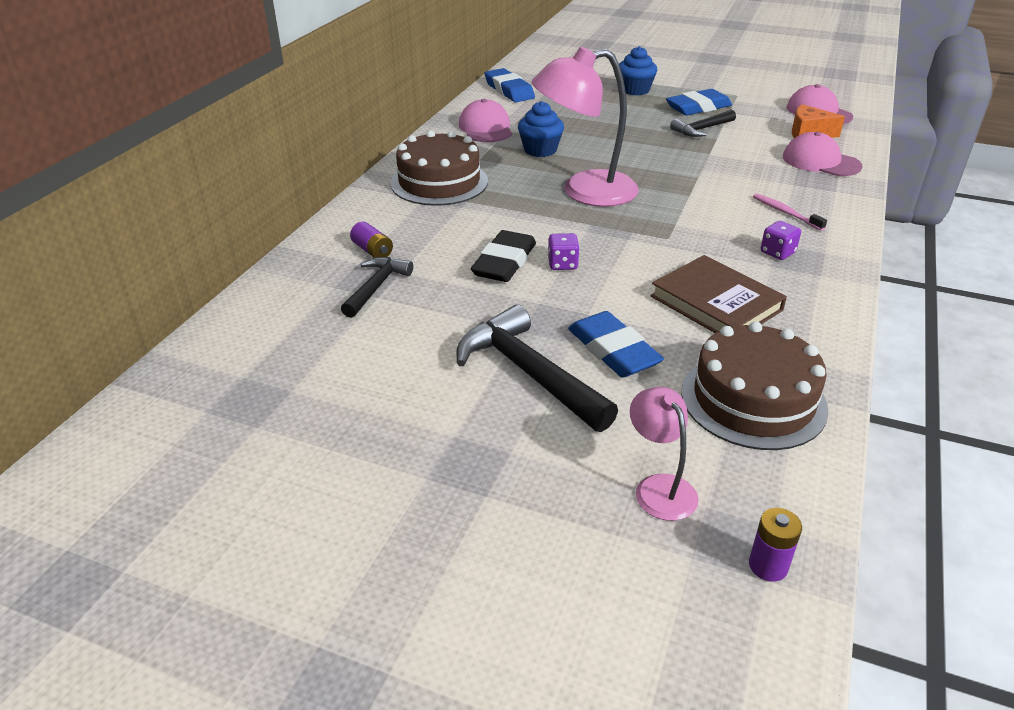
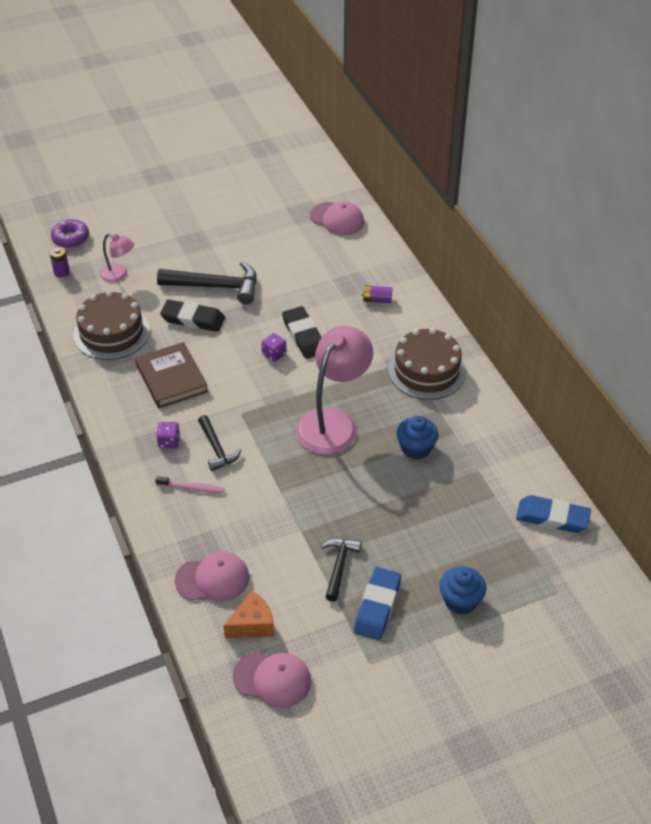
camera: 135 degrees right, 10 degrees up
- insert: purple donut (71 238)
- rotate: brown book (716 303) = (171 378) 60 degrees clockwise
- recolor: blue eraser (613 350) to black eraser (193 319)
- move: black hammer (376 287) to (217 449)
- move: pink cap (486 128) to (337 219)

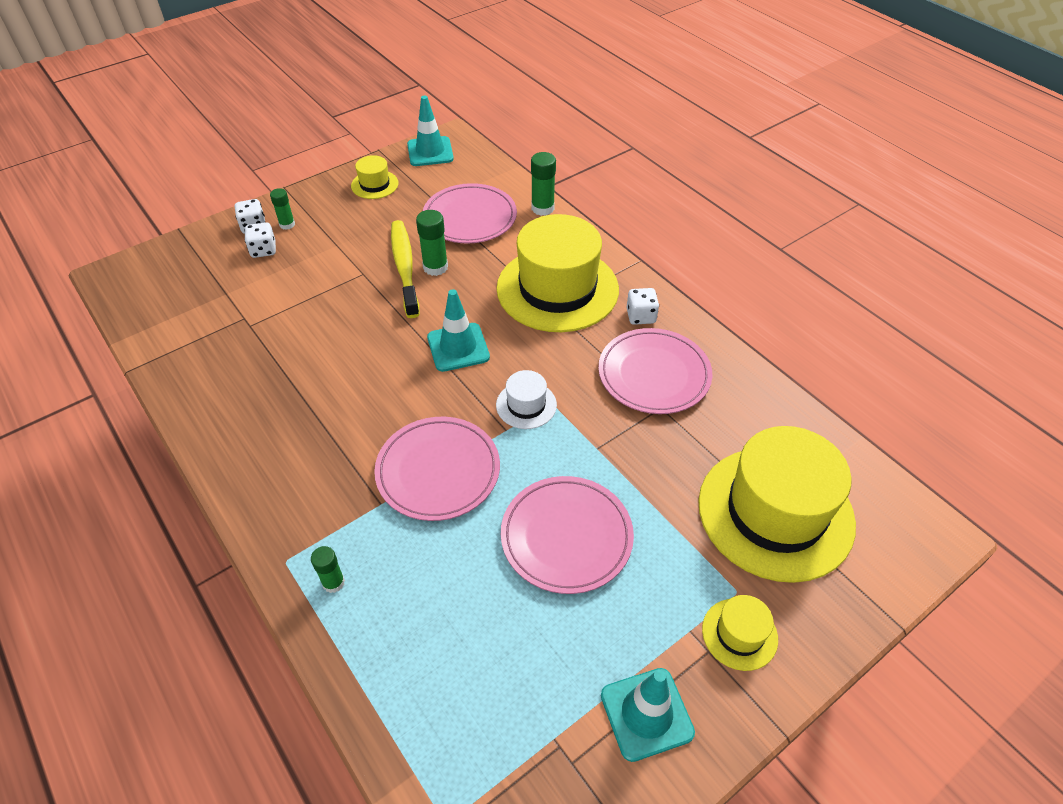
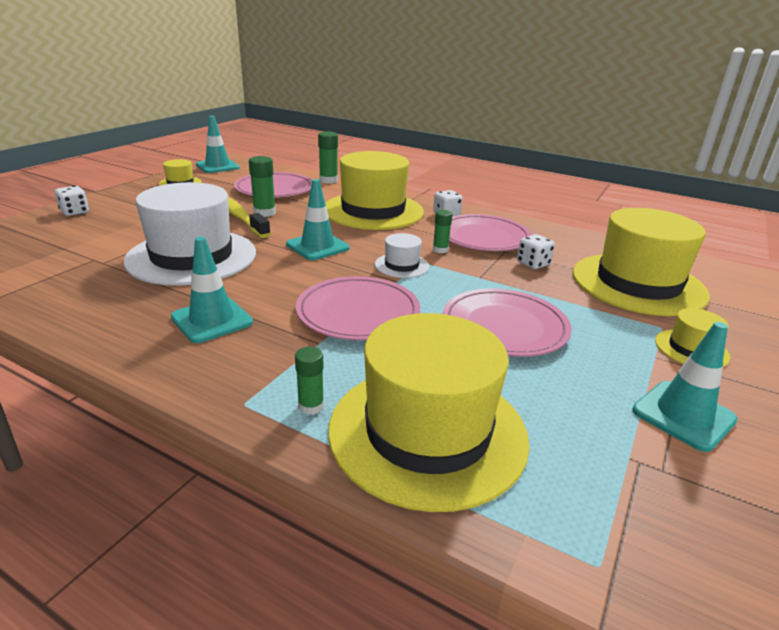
camera: 25 degrees left, 20 degrees down
- insert: white hat (192 256)
- insert: turquoise traffic cone (212 320)
- insert: yellow hat (427 432)
- move: green glue stick (287 224) to (440 250)
- move: white dice (263 250) to (533 264)

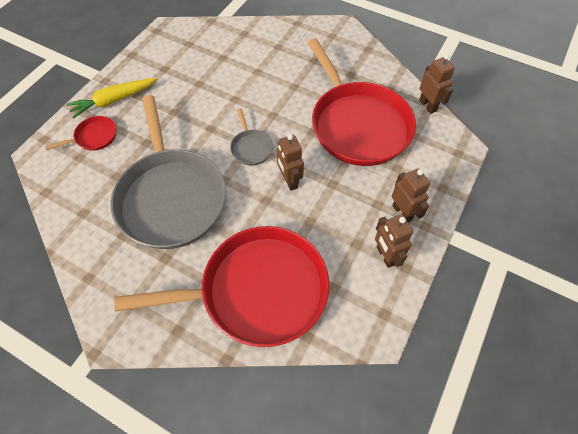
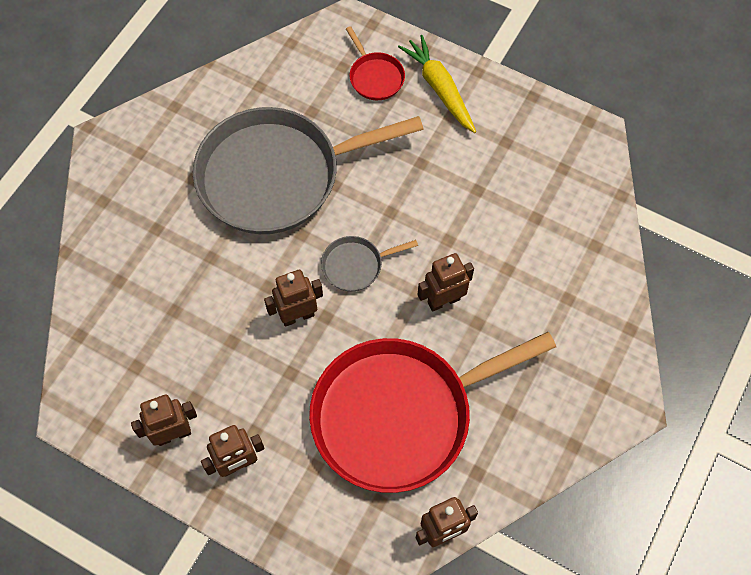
camera: 90 degrees right, 5 degrees up
- insert: brown robot (443 300)
- delete: red pan (257 290)

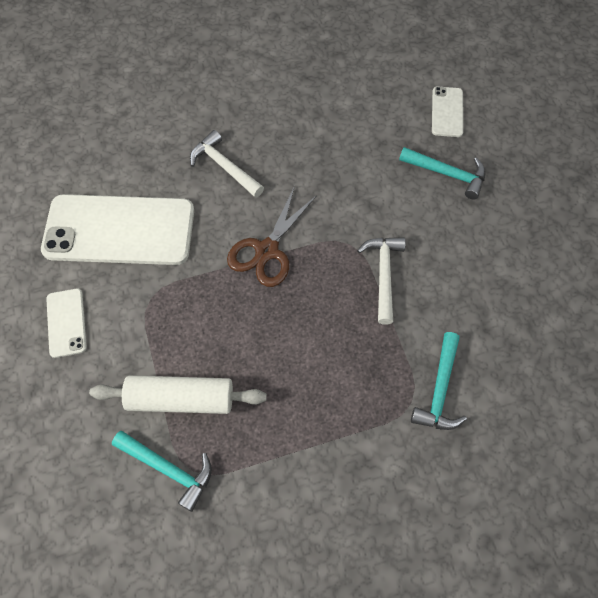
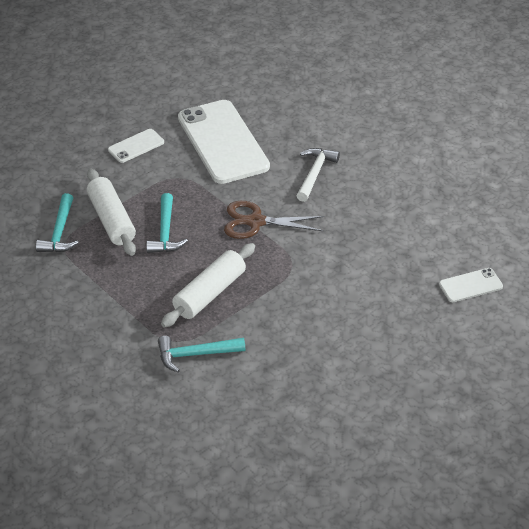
camera: 65 degrees right, 20 degrees down
- move: turquoise hammer (447 174) to (165 232)
- insert: white rolling pin (209 293)
- delete: white hammer (383 274)

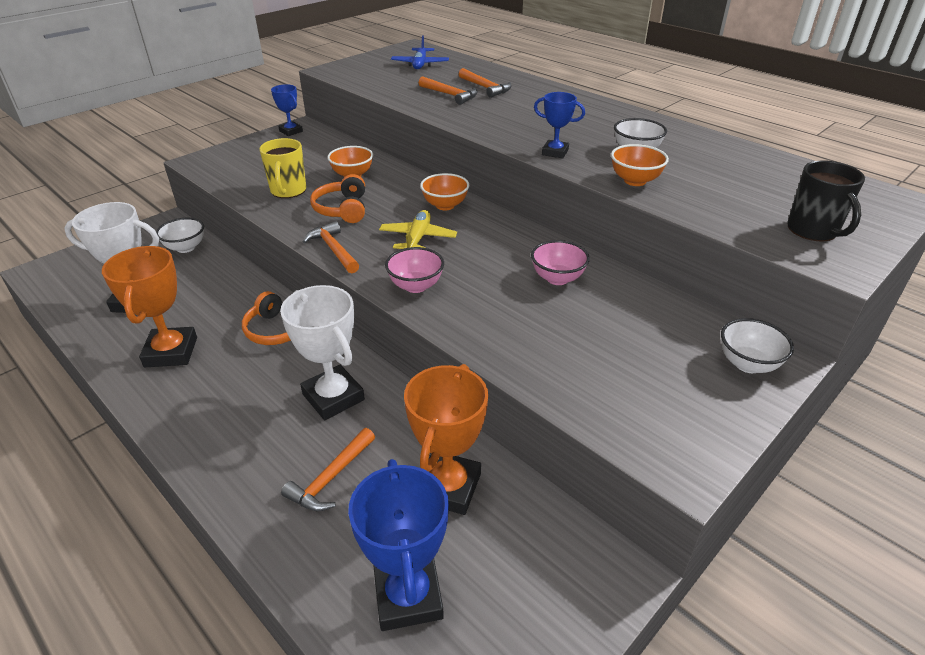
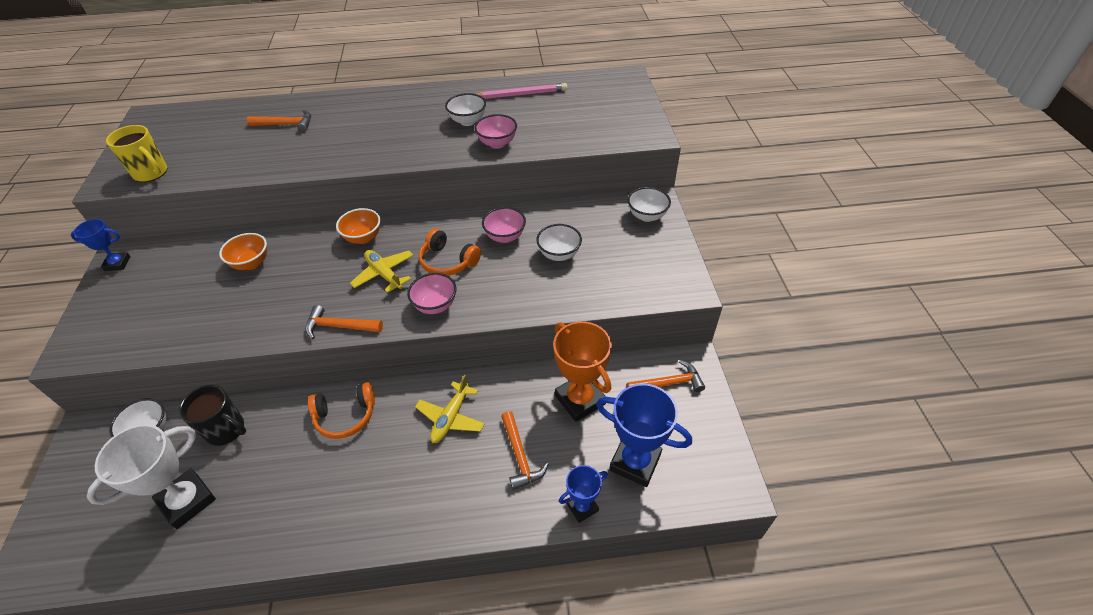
camera: 50 degrees left, 10 degrees up
- move: yellow mug (288 191) to (151 173)
- move: black mug (813 231) to (226 430)
- replace: white trophy (333 397) to yellow plane (451 418)
- move: orange headphones (342 209) to (448 261)
- recolor: orange bowl (635 181) to pink bowl (497 143)
- insert: pink pencil (520 94)
- insert: white bowl (559 254)
- move: blue trophy (555 152) to (582 507)
- move: orange hammer (450 95) to (668 383)
- delete: orange trophy (171 352)
- delete: blue plane (420 64)

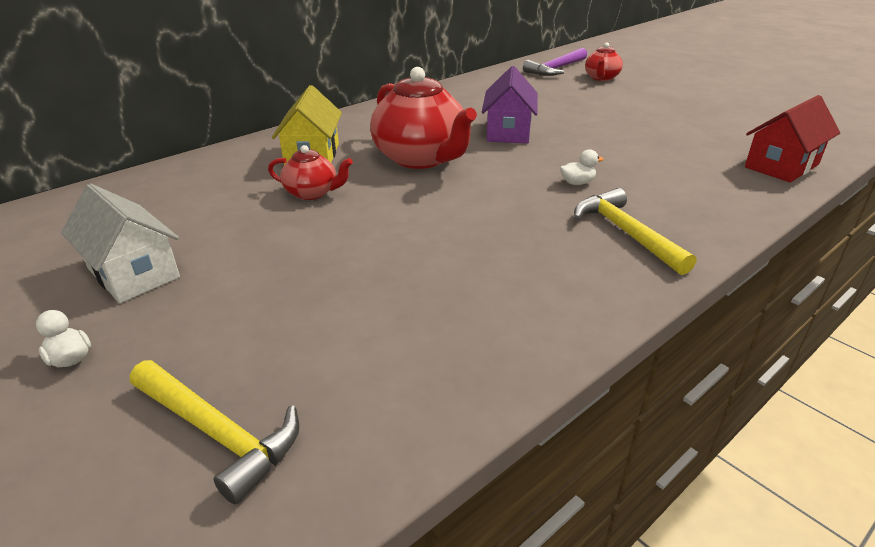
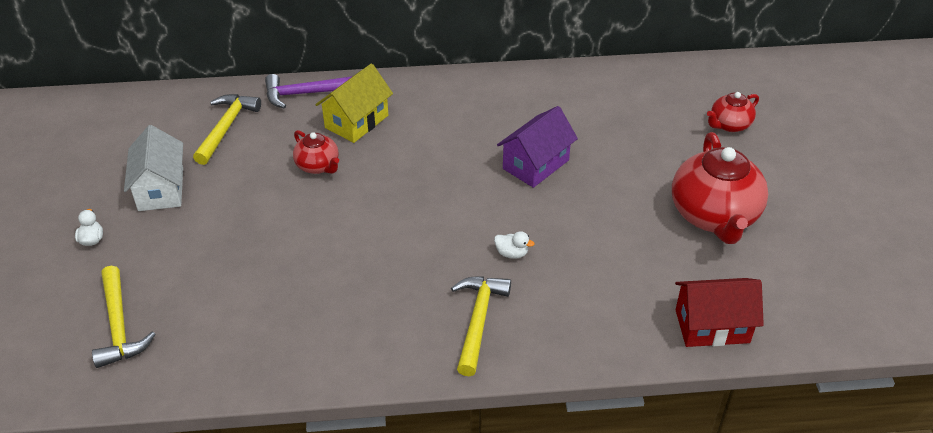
camera: 35 degrees right, 10 degrees up
- insert: yellow hammer (226 127)
- move: purple hammer (555 69) to (306 94)
- move: red teapot (422 158) to (714 216)

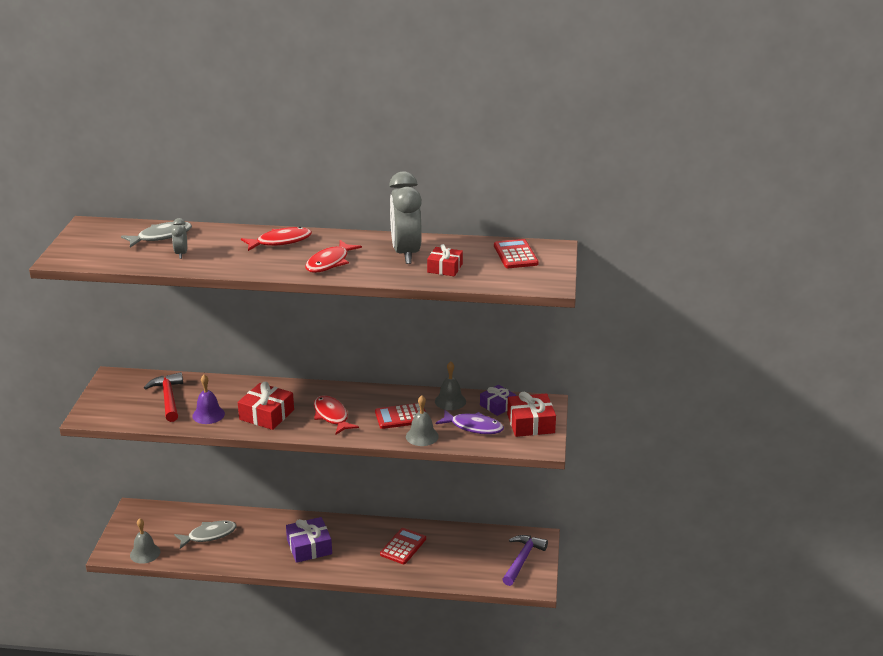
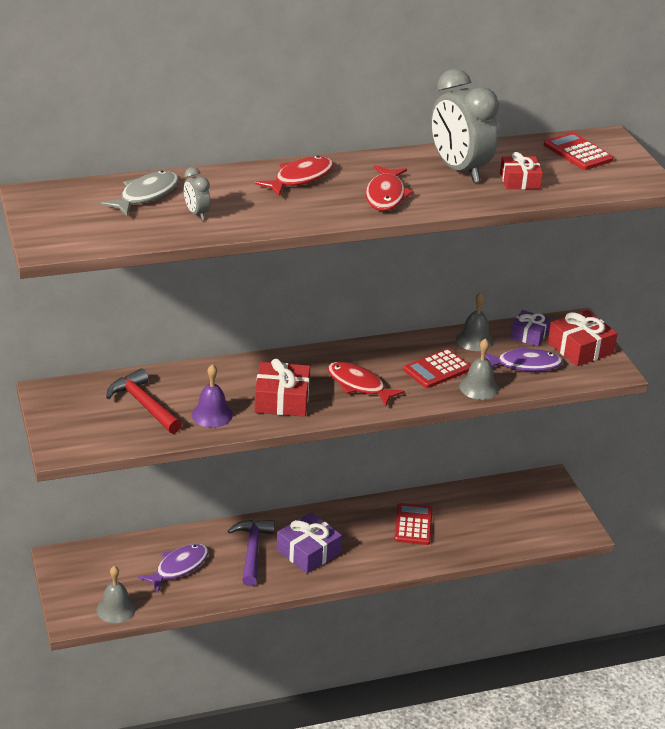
camera: 25 degrees left, 5 degrees up
- recolor: grey fish (209 535) to purple fish (179 567)
- move: purple hammer (522 560) to (252 551)

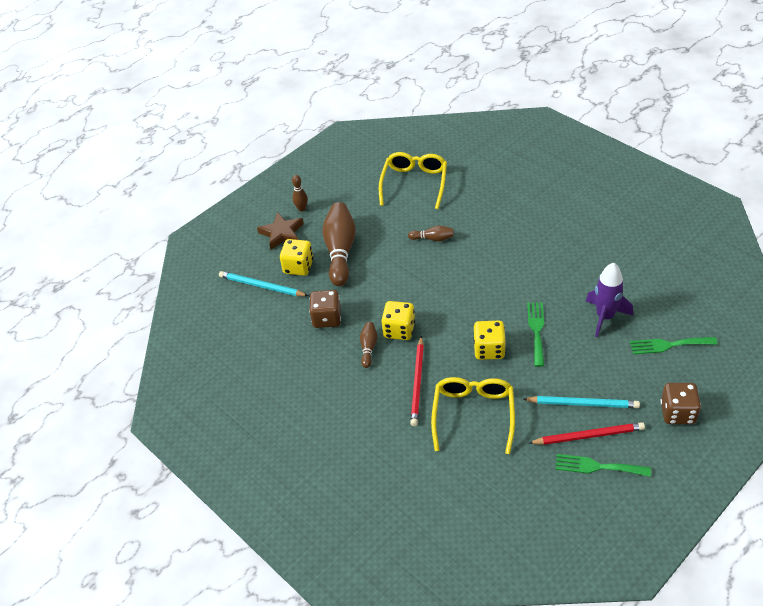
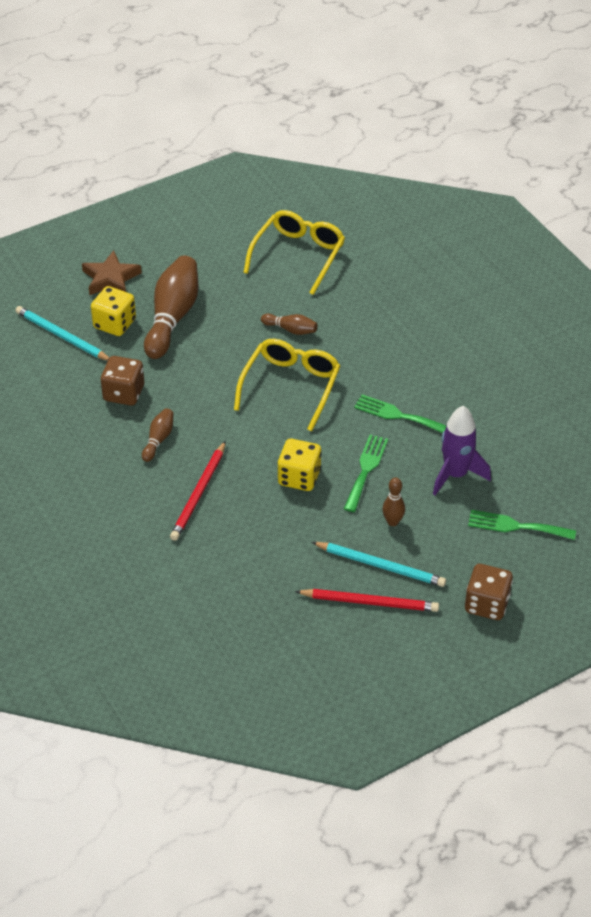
camera: 10 degrees right, 0 degrees up
- move: yellow glasses (473 415) to (290 387)
- move: green fork (597 466) to (398 415)
- move: brown bowling pin (301 209) to (393 522)
- delete: yellow dice (399 330)

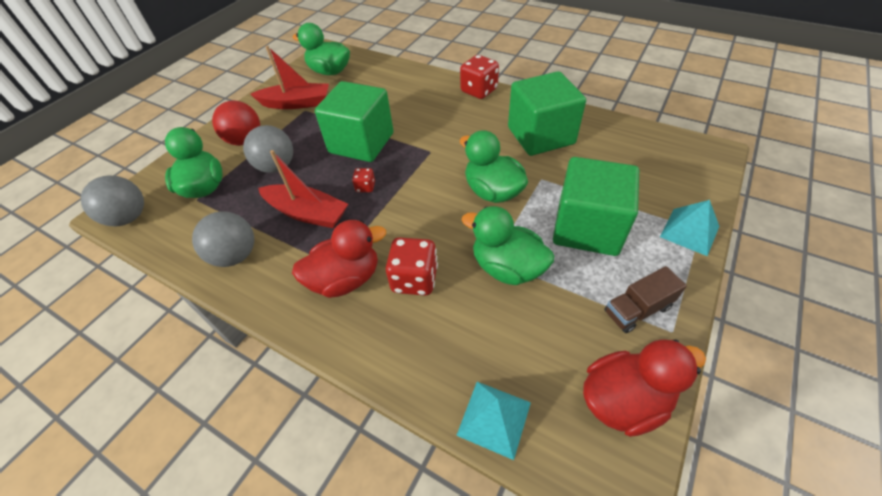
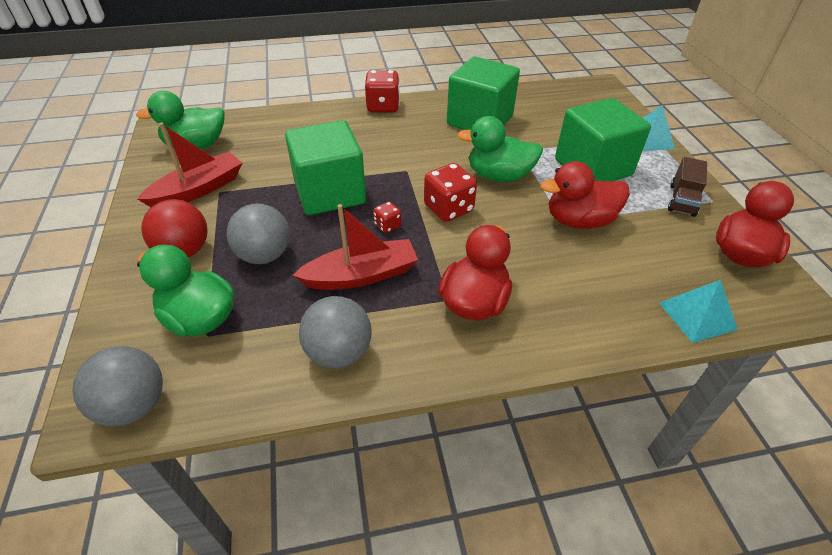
camera: 45 degrees left, 5 degrees down
- move: red dice (414 279) to (448 209)
- recolor: green duck (507 267) to red duck (579 221)

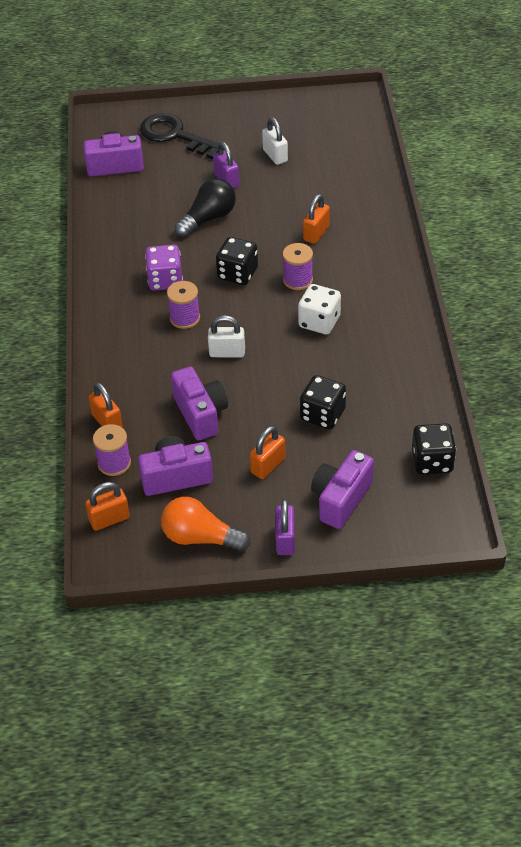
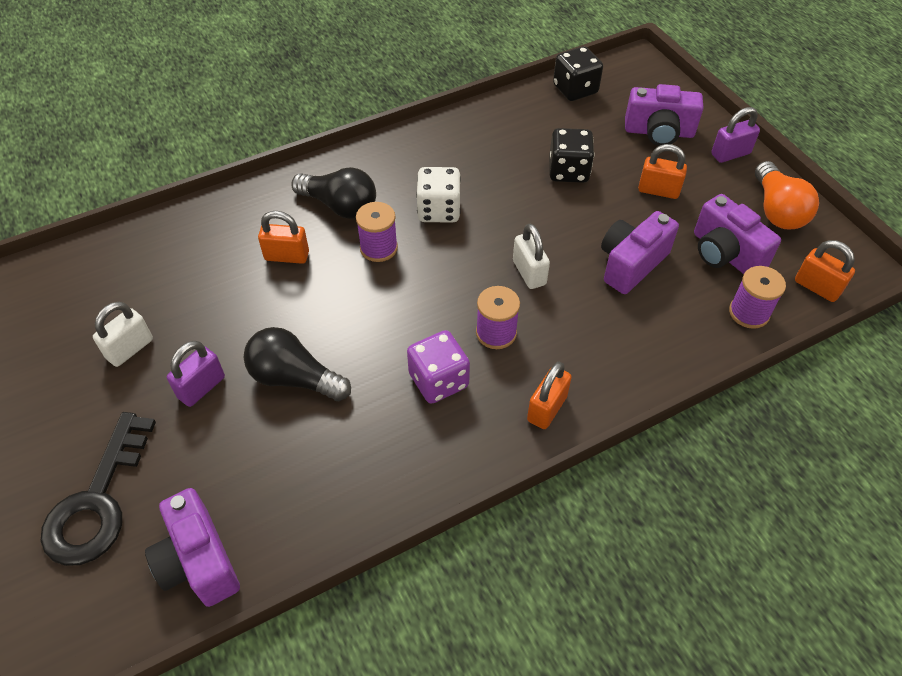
camera: 115 degrees left, 5 degrees up
- insert: black light bulb (340 206)
- move: orange padlock (107 422) to (547 408)
- delete: black dice (237 274)

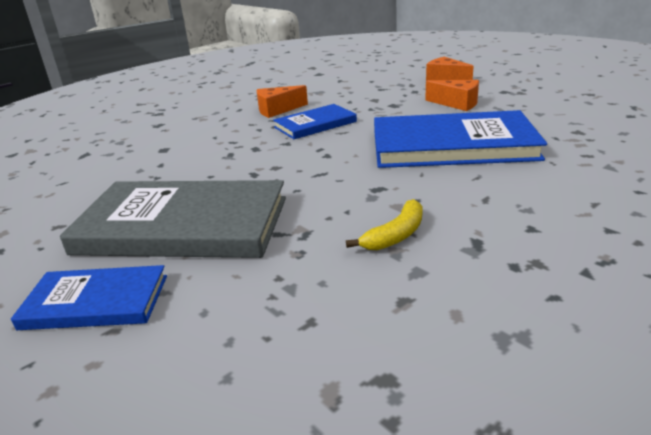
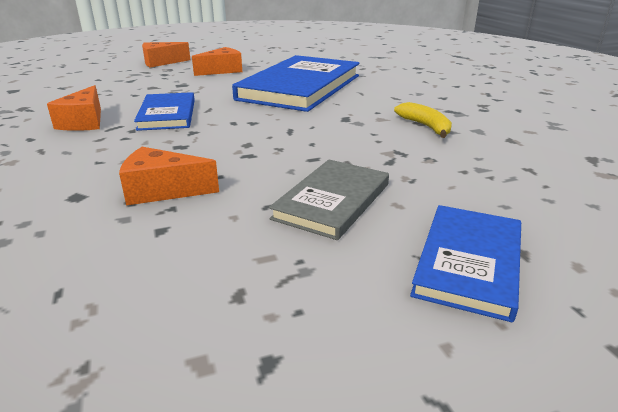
camera: 70 degrees left, 0 degrees up
- insert: orange cheese (162 191)
- resize: grey book (183 225) = (332 201) x0.54

